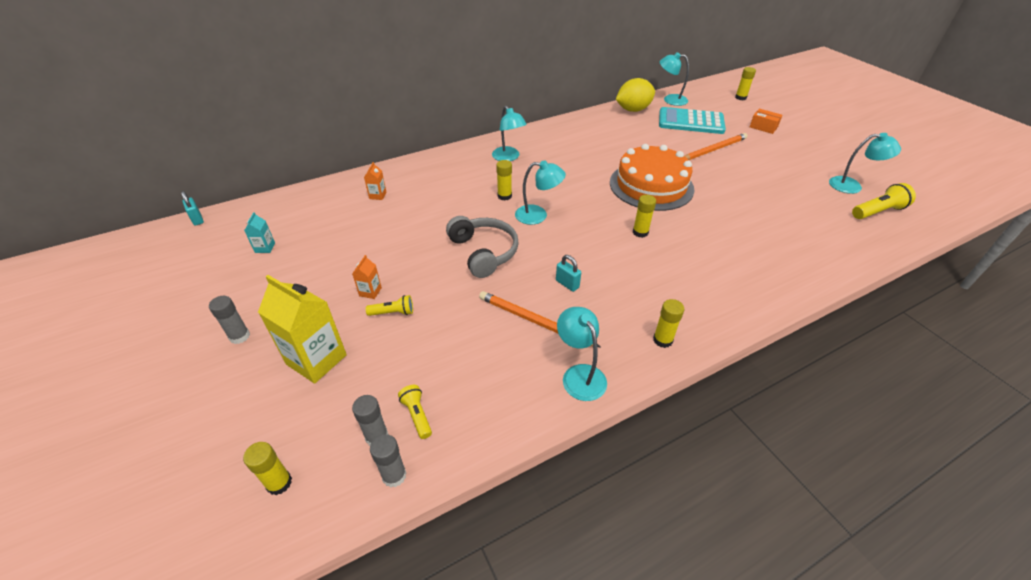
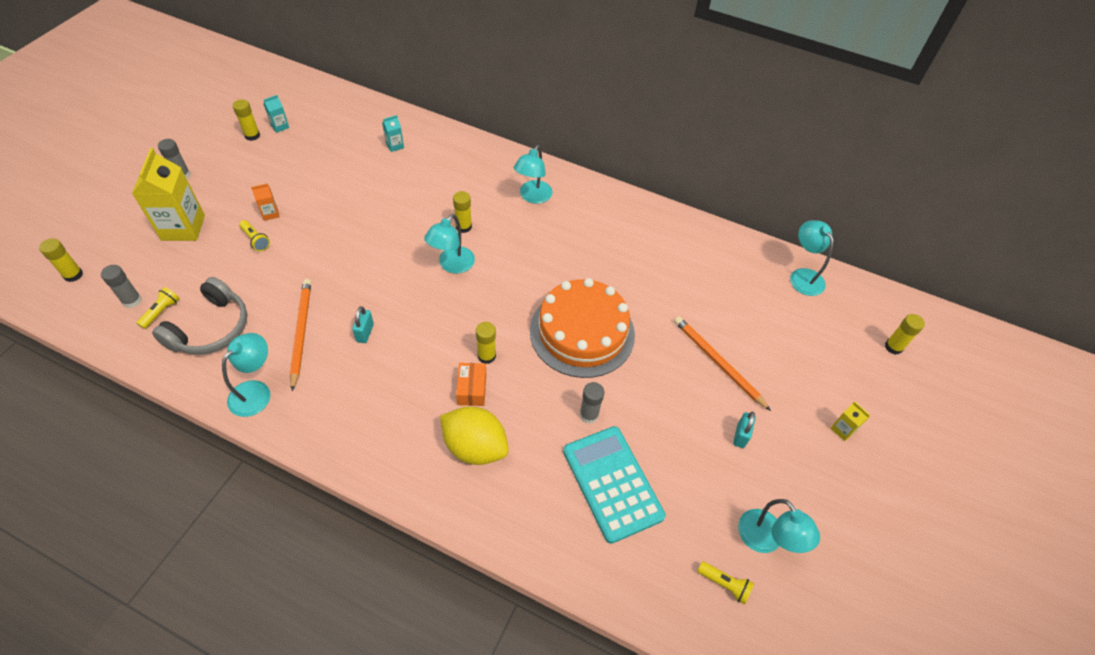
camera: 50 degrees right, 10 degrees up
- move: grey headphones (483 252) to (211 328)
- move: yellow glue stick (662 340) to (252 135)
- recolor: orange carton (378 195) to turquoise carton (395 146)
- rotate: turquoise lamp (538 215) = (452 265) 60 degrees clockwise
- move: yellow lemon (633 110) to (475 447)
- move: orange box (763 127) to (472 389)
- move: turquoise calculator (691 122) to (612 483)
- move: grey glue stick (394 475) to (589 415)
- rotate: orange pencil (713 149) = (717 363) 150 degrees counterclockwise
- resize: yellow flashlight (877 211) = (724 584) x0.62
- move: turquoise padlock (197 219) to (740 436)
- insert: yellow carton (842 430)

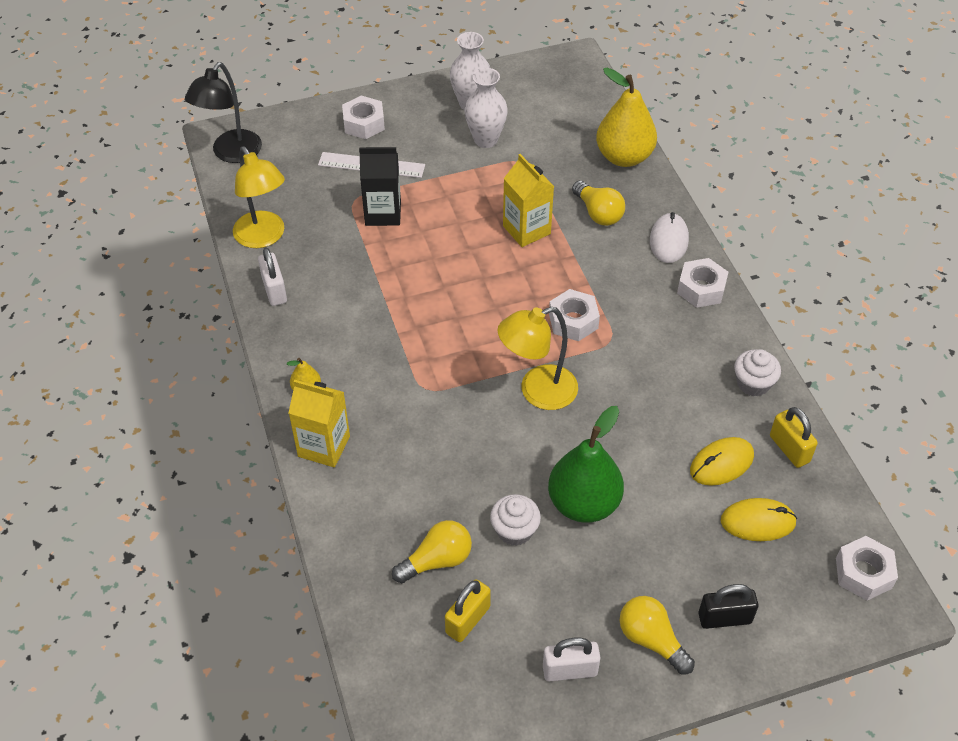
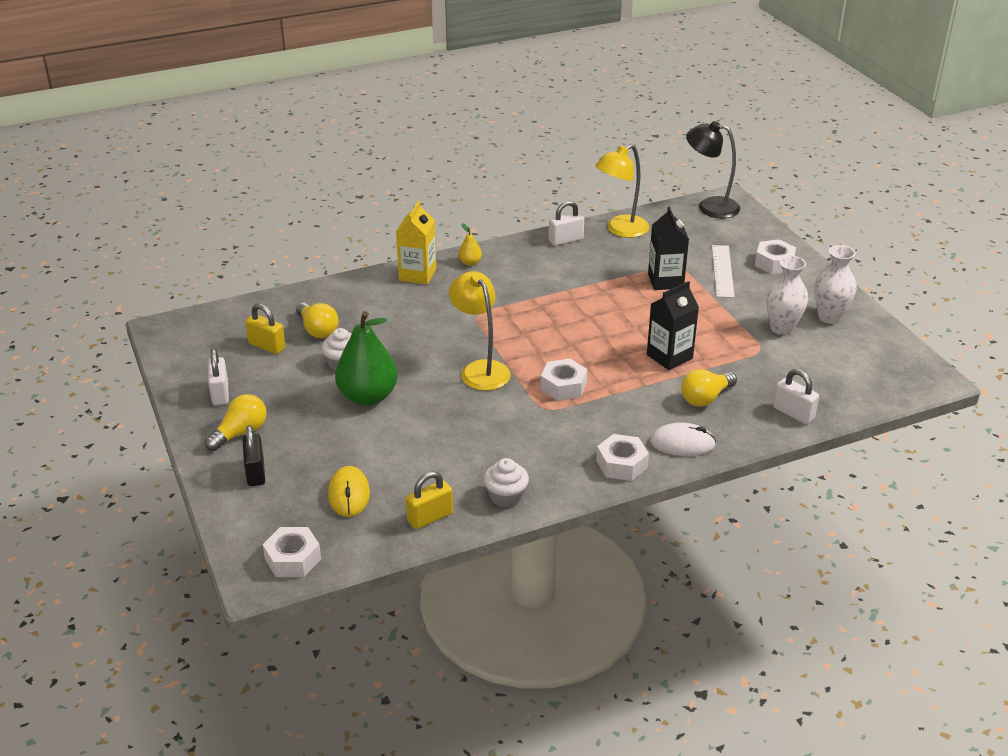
camera: 85 degrees right, 15 degrees down
- recolor: yellow carton (526 230) to black carton (669 356)
- replace: yellow pear (624 157) to white padlock (793 413)
- delete: yellow mouse (721 463)

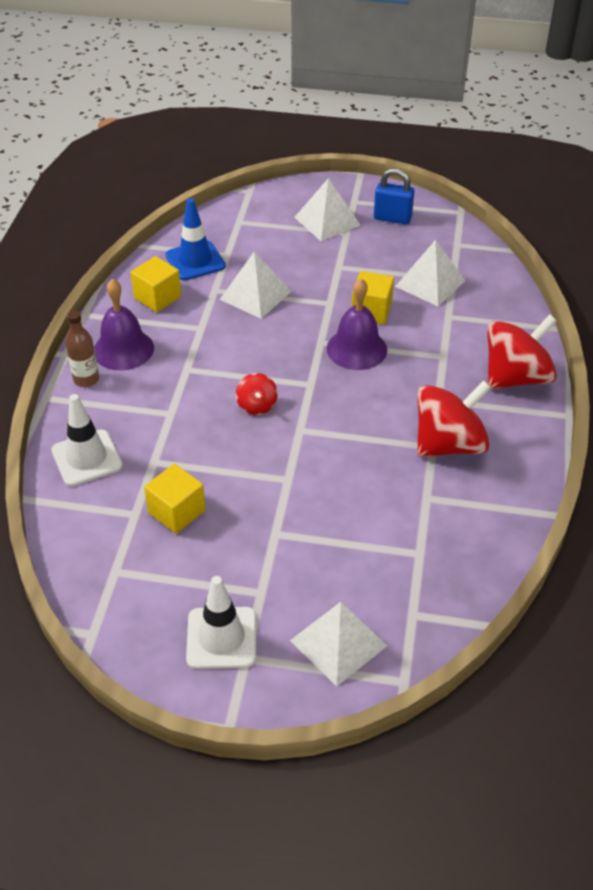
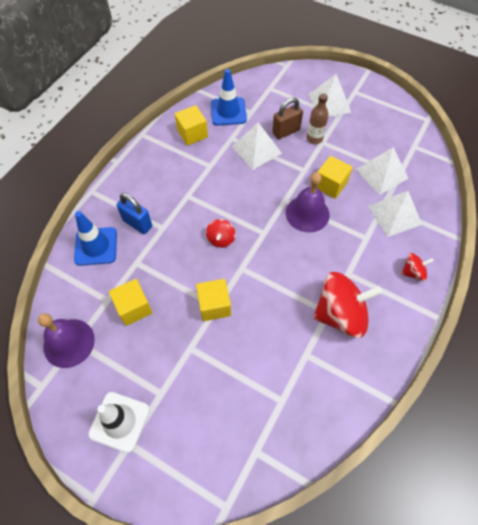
camera: 20 degrees right, 15 degrees up
- move: purple bell (123 349) to (69 343)
- recolor: white traffic cone (87 458) to blue traffic cone (96 246)
- move: blue padlock (392 218) to (137 223)
- insert: yellow cube (214 305)
- insert: brown padlock (286 131)
- move: brown bottle (86 379) to (314 138)
- move: white pyramid (338 643) to (394 215)
- resize: red spinning top (516 377) = (413 272) x0.47

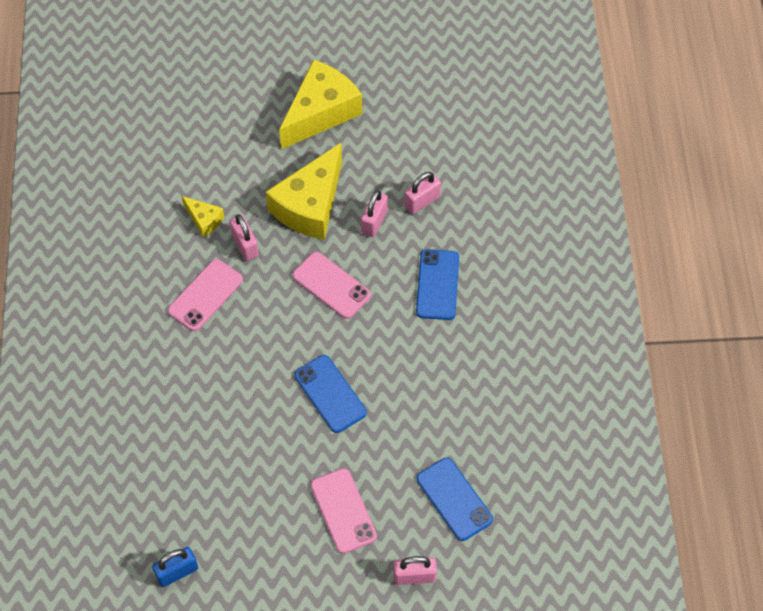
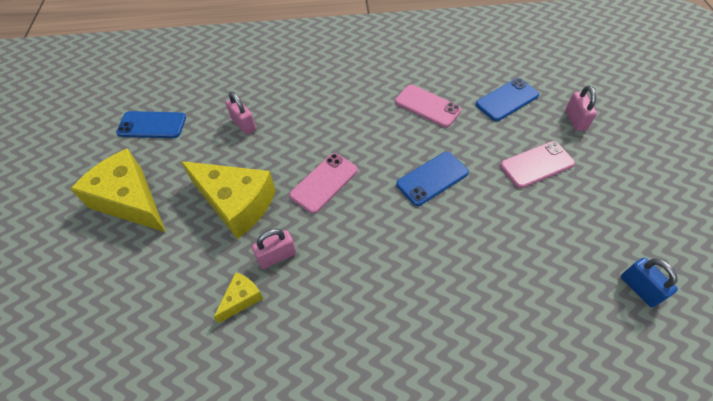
camera: 90 degrees left, 5 degrees down
- move: blue phone (437 285) to (152 125)
- move: pink phone (205 295) to (427 106)
- delete: pink padlock (374 222)

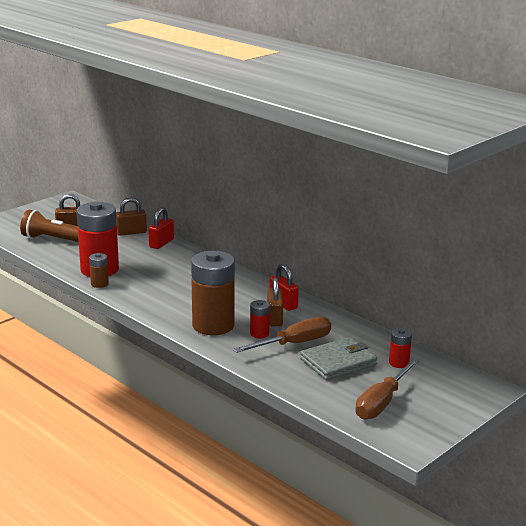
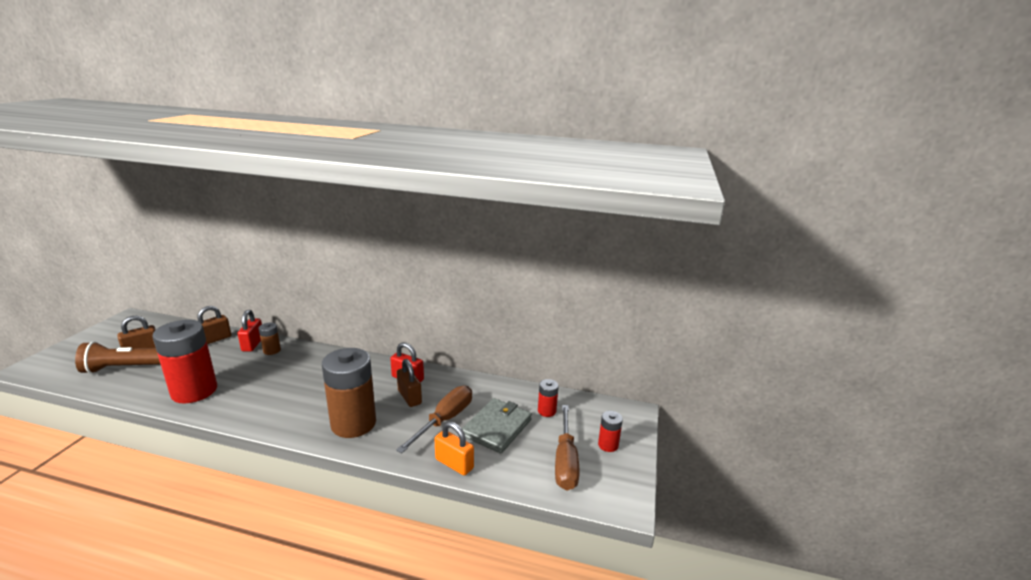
camera: 30 degrees left, 0 degrees up
- move: brown battery (99 284) to (272 350)
- insert: orange padlock (454 464)
- move: red battery (259 333) to (608 445)

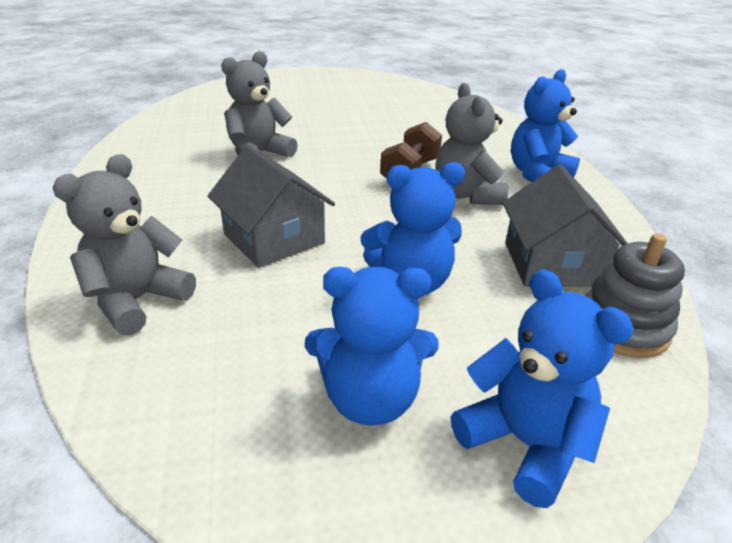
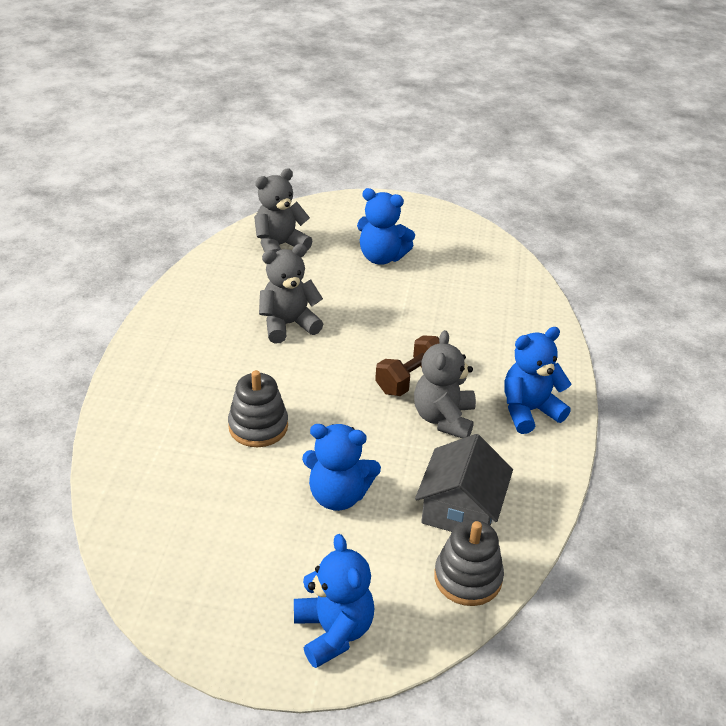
camera: 20 degrees right, 5 degrees up
- replace: grey house (274 238) to grey stacking toy (258 426)
- move: grey teddy bear (137 300) to (279 246)
- move: blue teddy bear (370 398) to (381 257)

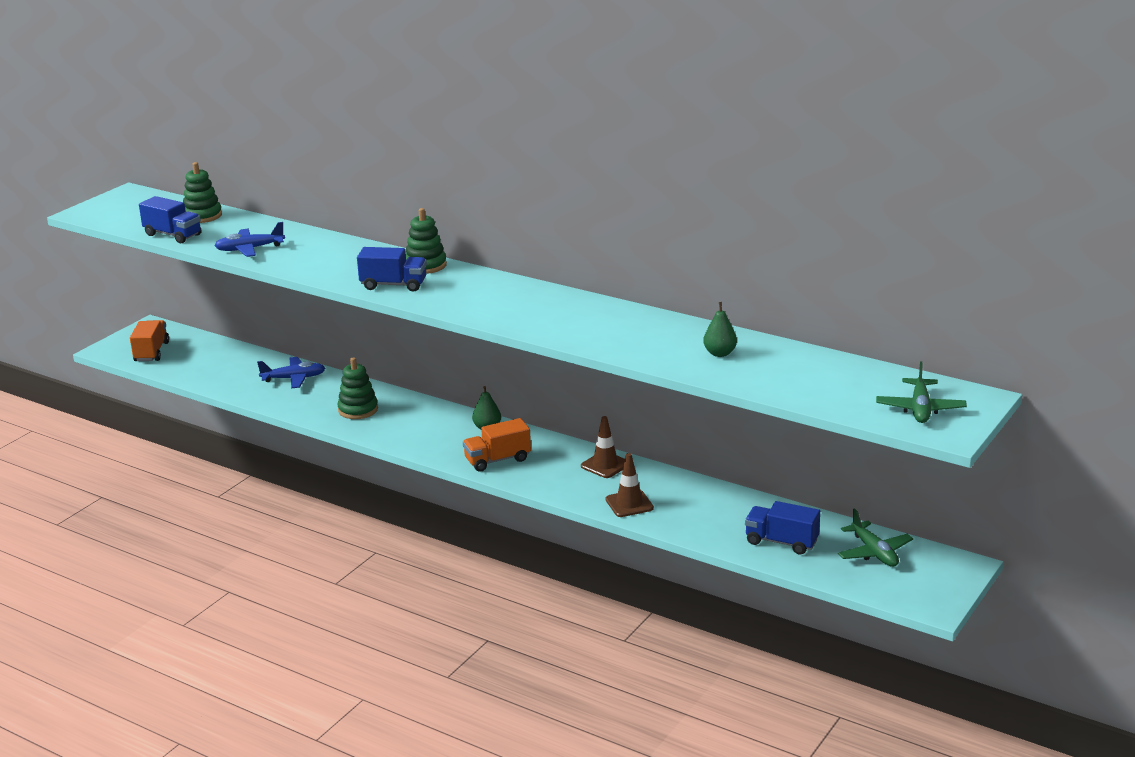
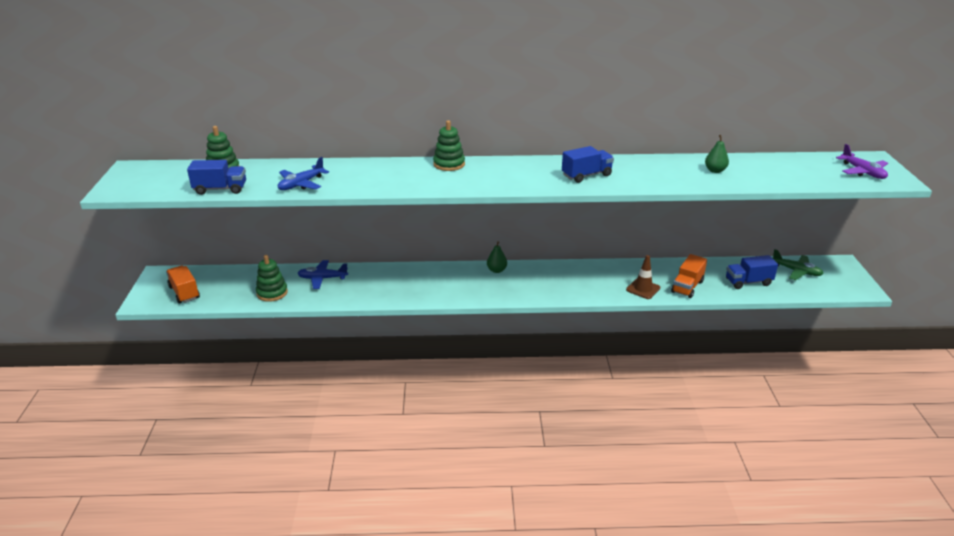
camera: 35 degrees left, 5 degrees up
- move: green stacking toy (358 410) to (272 293)
- rotate: blue plane (293 378) = (322 278) 135 degrees counterclockwise
- move: blue truck (393 285) to (586 175)
- move: orange truck (497 460) to (687 287)
- recolor: green plane (920 409) to purple plane (862 172)
- delete: brown traffic cone (605 465)

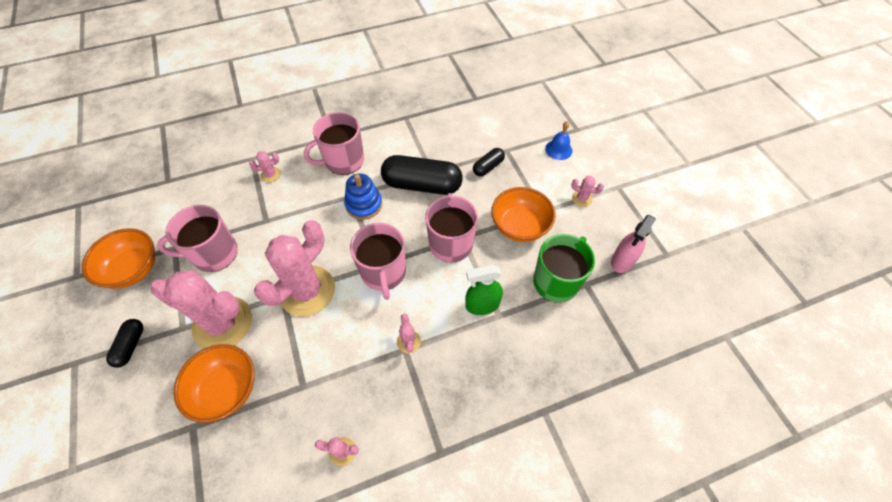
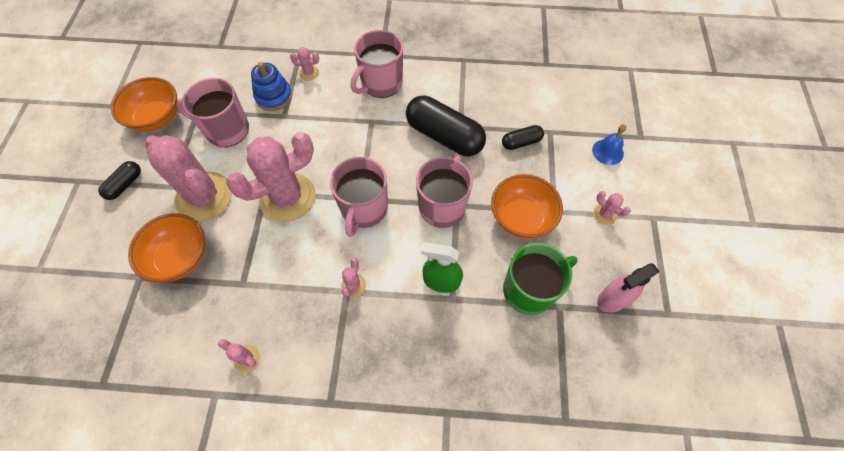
camera: 25 degrees right, 5 degrees up
- move: blue stacking toy (364 205) to (274 97)
- rotate: pink mug (343 161) = (381 83) 45 degrees counterclockwise

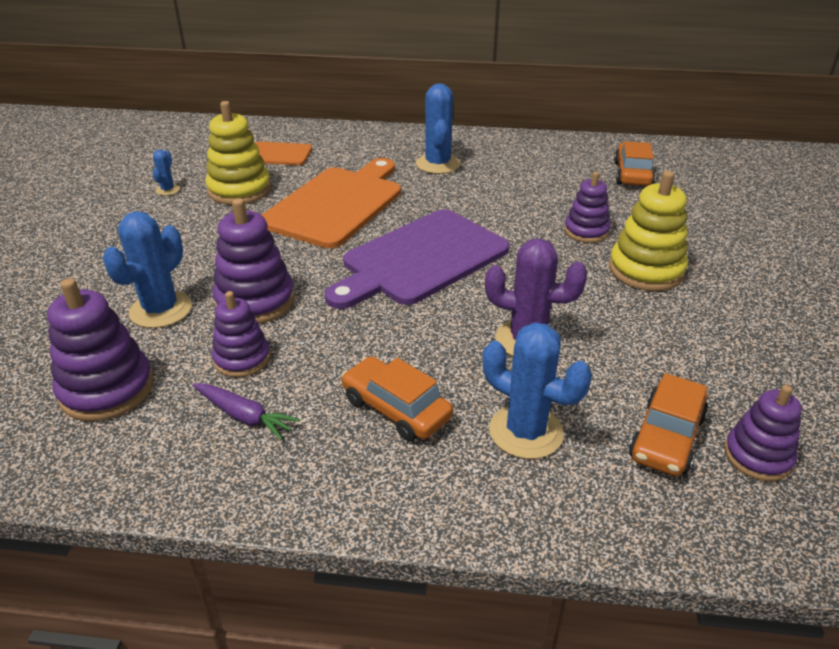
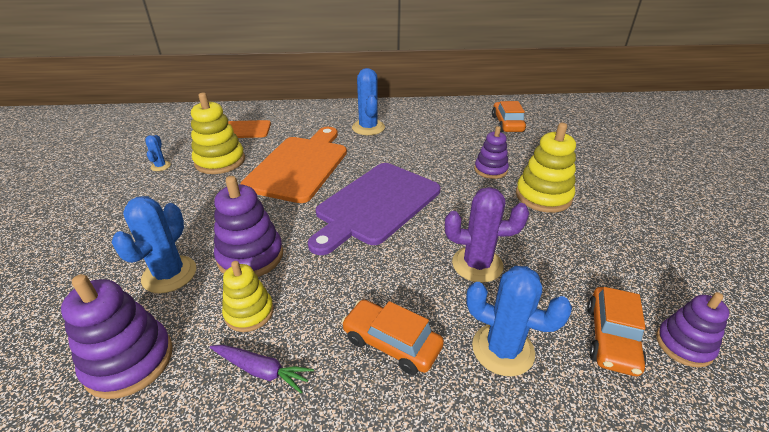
camera: 10 degrees left, 0 degrees up
- recolor: purple stacking toy (242 359) to yellow stacking toy (249 312)

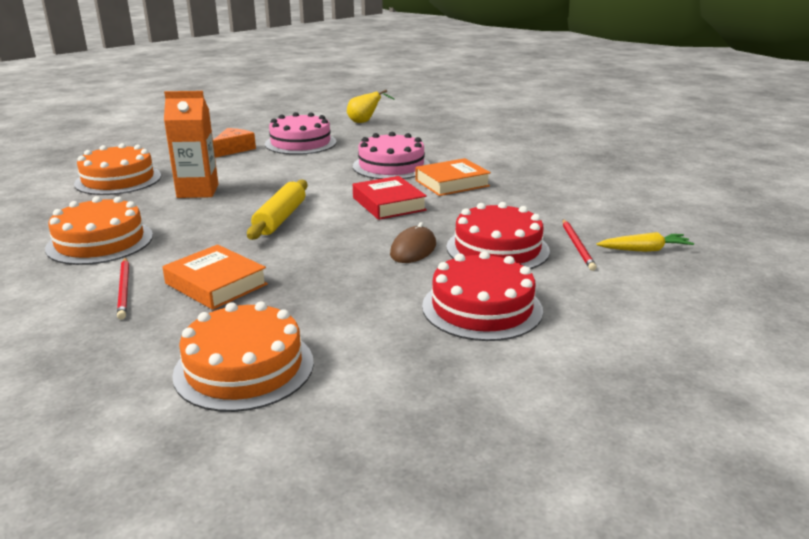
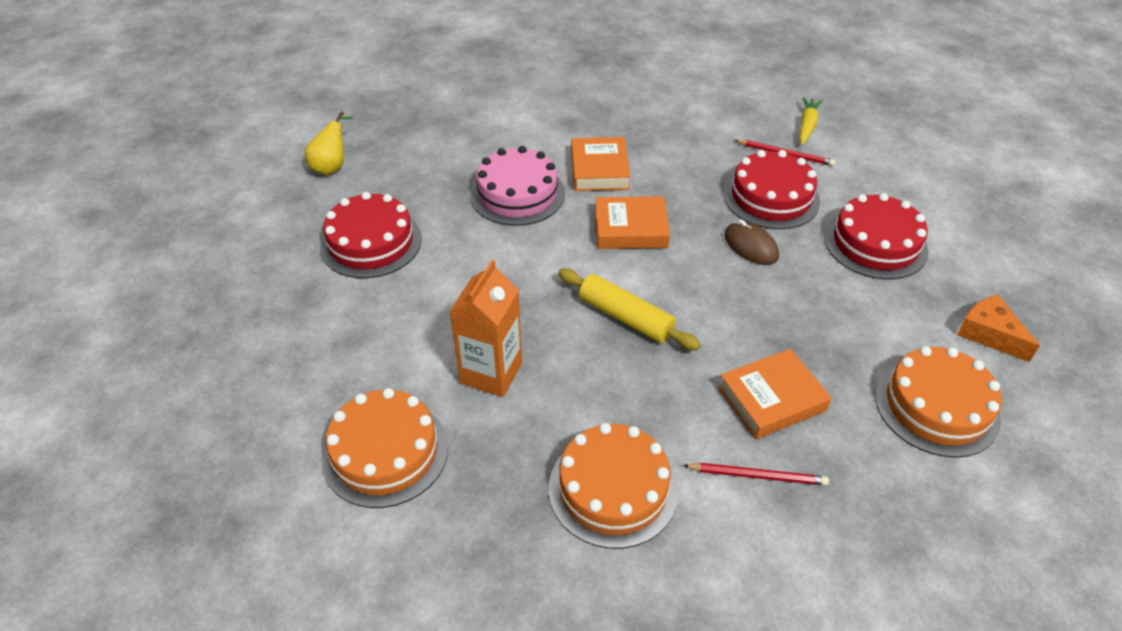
camera: 65 degrees left, 20 degrees up
- recolor: pink cake (300 143) to red cake (371 242)
- recolor: red book (389 204) to orange book (630 229)
- move: orange cheese (234 149) to (989 334)

